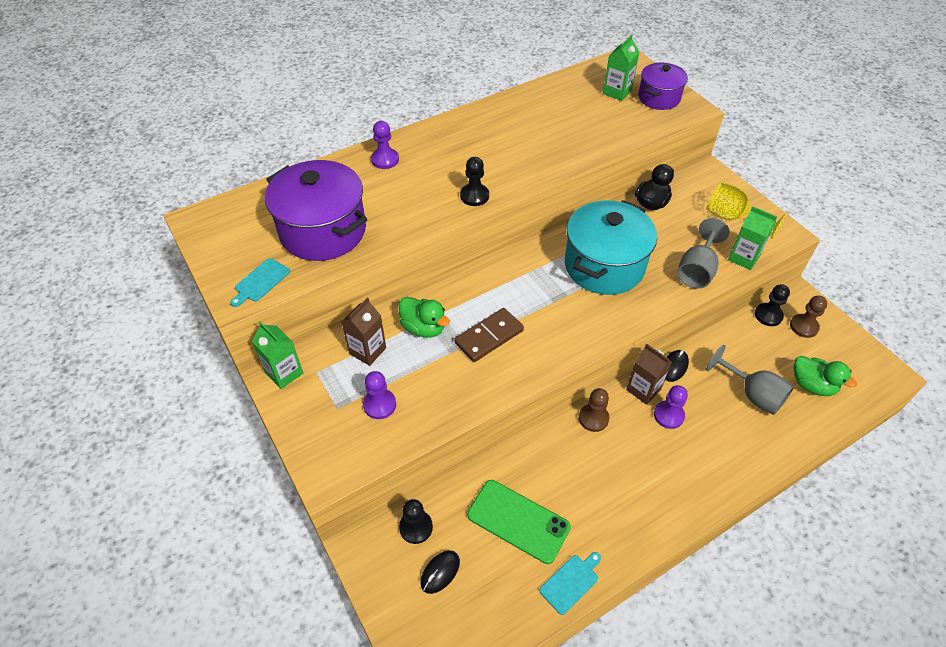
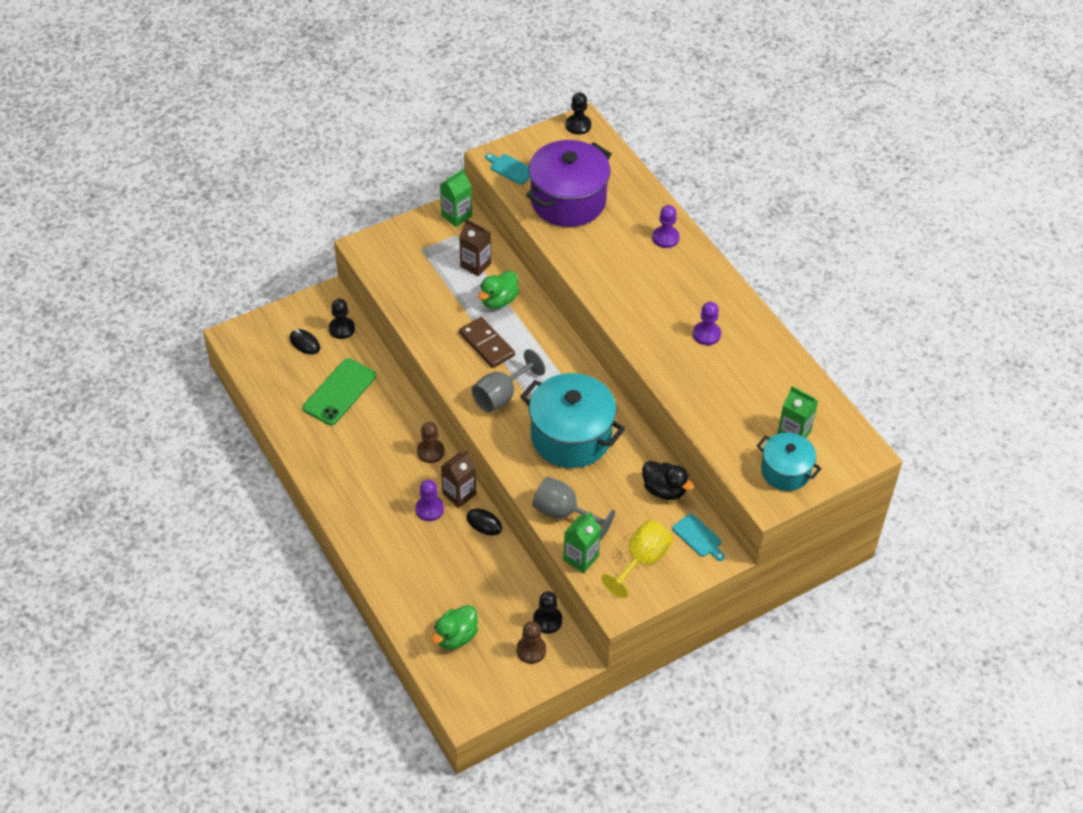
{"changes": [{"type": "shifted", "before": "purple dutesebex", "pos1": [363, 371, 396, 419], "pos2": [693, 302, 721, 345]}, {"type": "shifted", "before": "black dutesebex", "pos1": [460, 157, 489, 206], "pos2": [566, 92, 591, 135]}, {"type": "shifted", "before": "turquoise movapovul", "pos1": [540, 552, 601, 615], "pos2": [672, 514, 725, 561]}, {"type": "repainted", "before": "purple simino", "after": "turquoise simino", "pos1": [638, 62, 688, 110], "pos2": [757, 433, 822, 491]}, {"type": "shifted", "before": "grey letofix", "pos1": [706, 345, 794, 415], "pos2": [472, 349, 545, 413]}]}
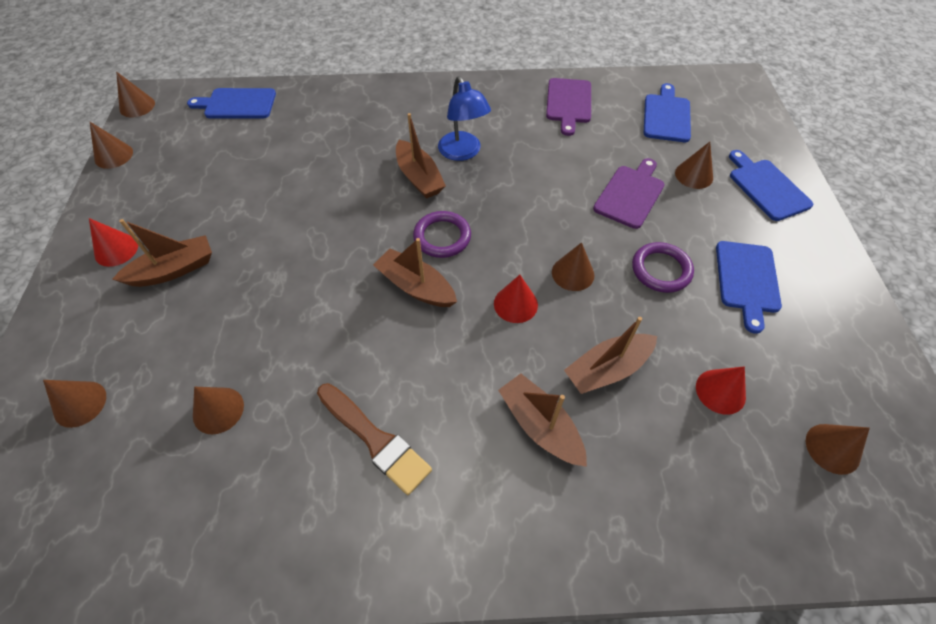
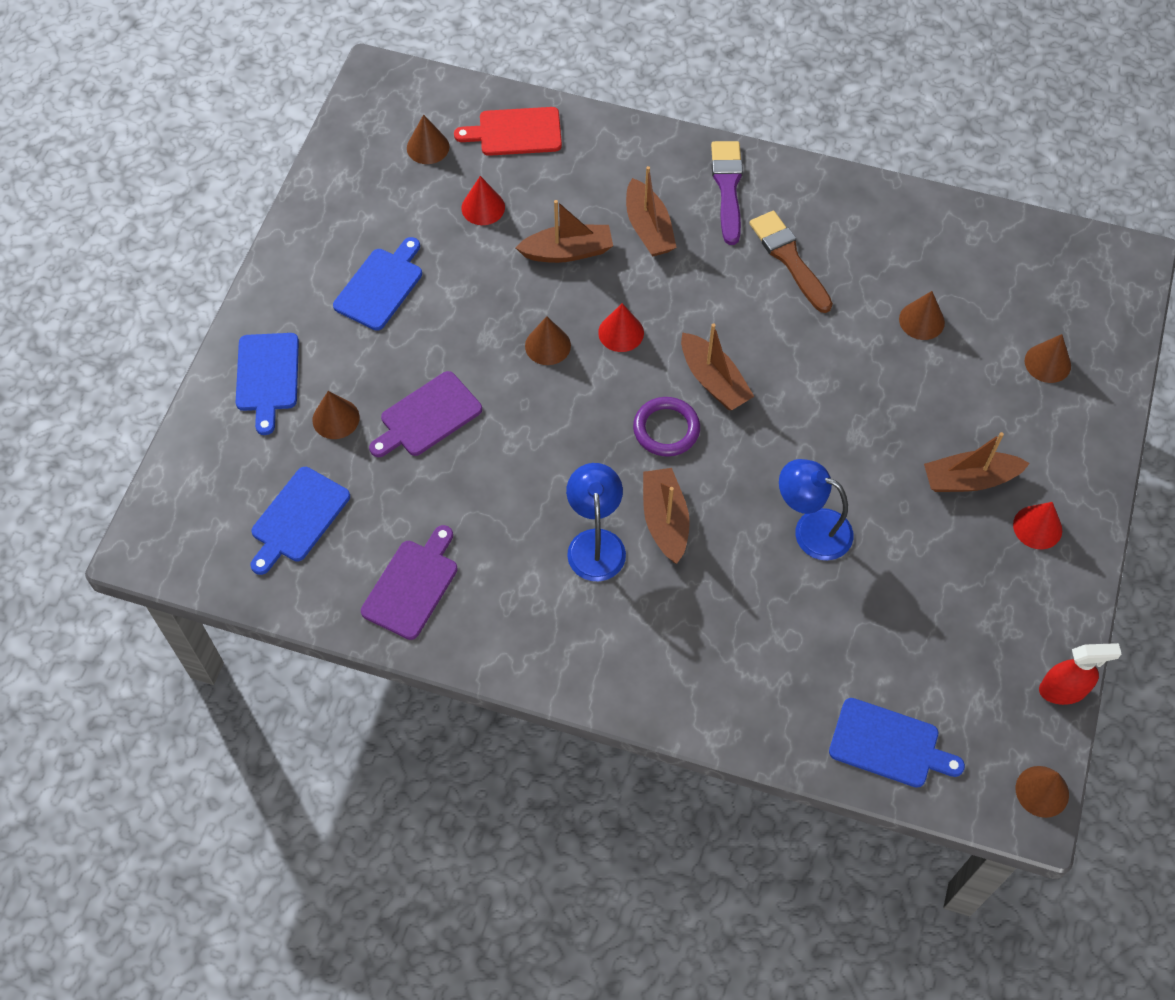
{"changes": [{"type": "swapped", "before": "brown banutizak", "after": "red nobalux", "pos1": [90, 122, 133, 169], "pos2": [1039, 643, 1121, 705]}, {"type": "gone", "before": "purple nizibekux", "pos1": [632, 242, 694, 293]}, {"type": "new", "after": "red movapovul", "pos2": [454, 107, 562, 156]}, {"type": "new", "after": "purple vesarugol", "pos2": [711, 141, 743, 245]}, {"type": "new", "after": "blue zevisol", "pos2": [779, 459, 853, 560]}]}
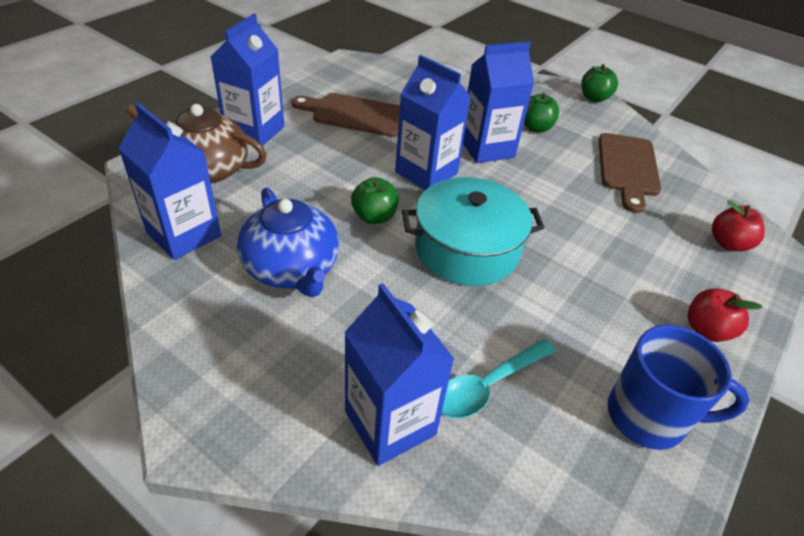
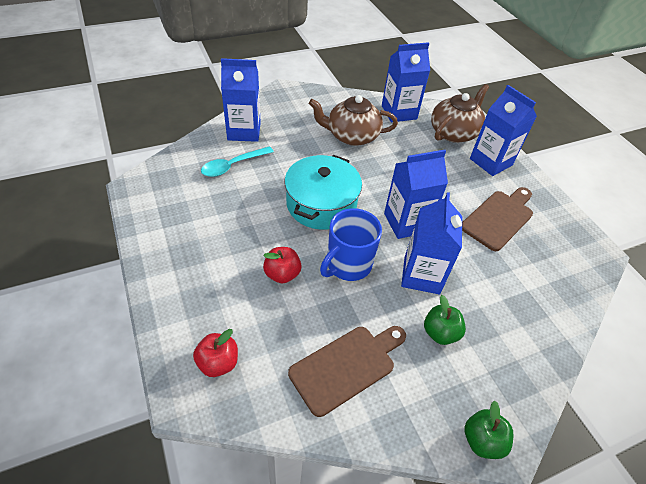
{"changes": [{"type": "repainted", "before": "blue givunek", "after": "brown givunek", "pos1": [237, 187, 339, 297], "pos2": [309, 95, 398, 146]}, {"type": "gone", "before": "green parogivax", "pos1": [351, 177, 399, 224]}, {"type": "rotated", "before": "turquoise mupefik", "pos1": [442, 339, 556, 418], "pos2": [201, 146, 274, 177], "turn": -120}, {"type": "rotated", "before": "brown movapovul", "pos1": [599, 133, 661, 213], "pos2": [288, 326, 406, 417], "turn": 105}, {"type": "shifted", "before": "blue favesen", "pos1": [607, 325, 750, 450], "pos2": [320, 208, 382, 281]}, {"type": "shifted", "before": "red parogivax", "pos1": [688, 288, 763, 342], "pos2": [263, 247, 302, 283]}]}
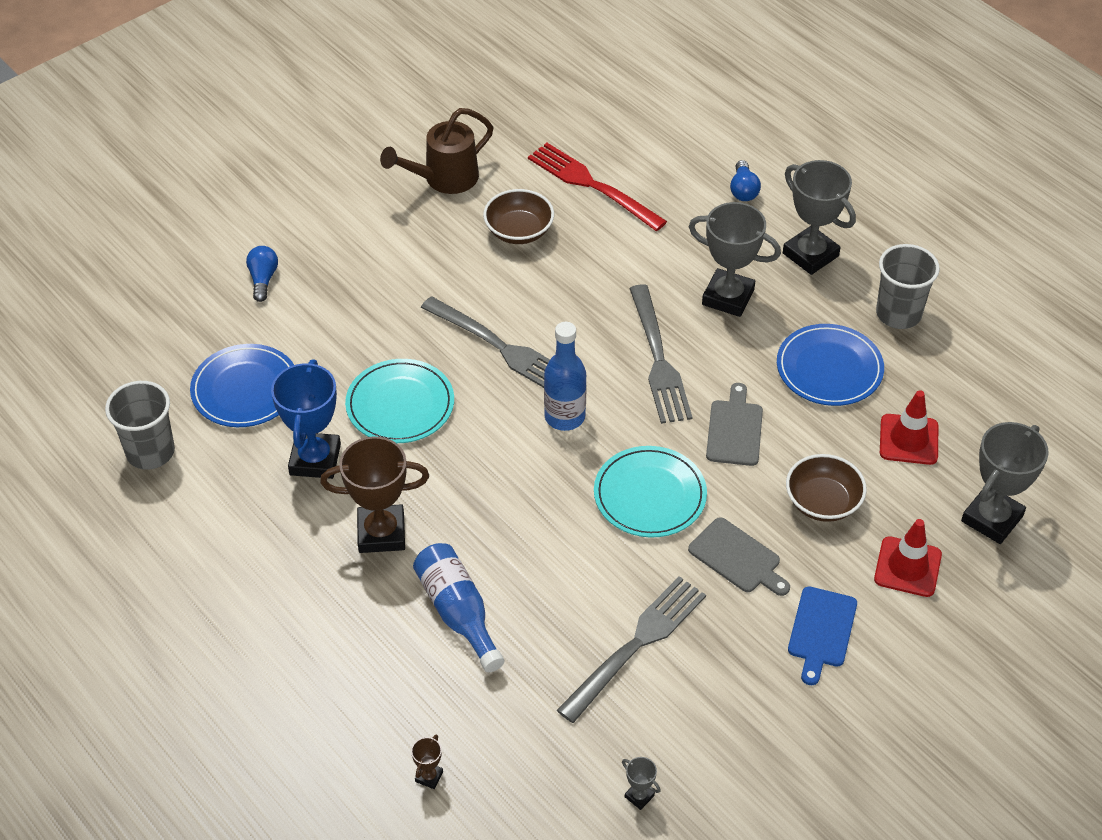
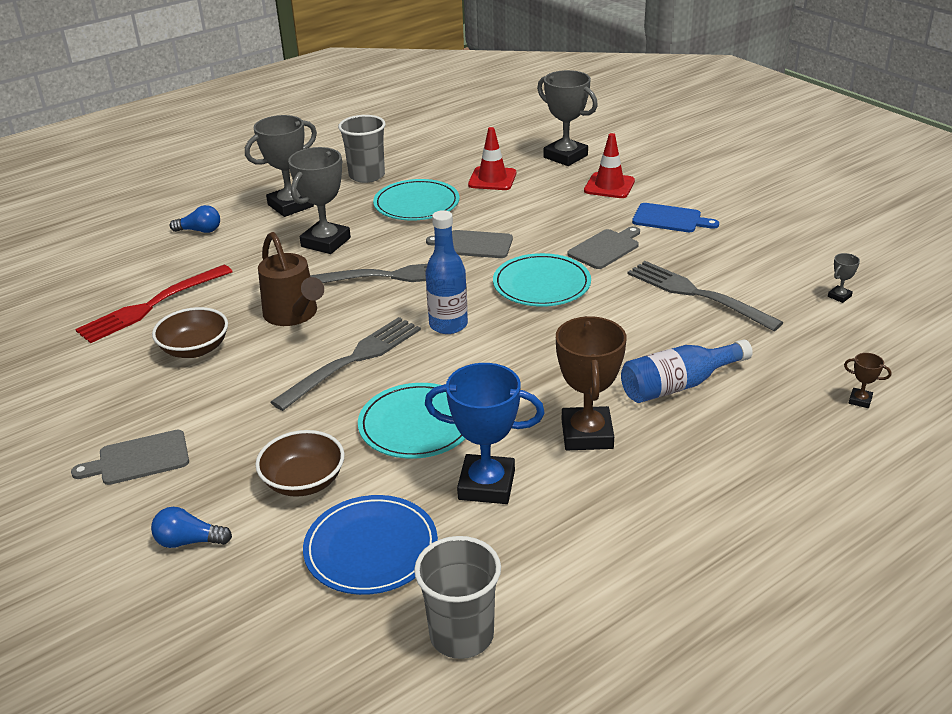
{"changes": [{"type": "shifted", "before": "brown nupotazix", "pos1": [380, 108, 493, 194], "pos2": [258, 232, 324, 326]}, {"type": "repainted", "before": "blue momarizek", "after": "turquoise momarizek", "pos1": [777, 324, 884, 406], "pos2": [373, 179, 459, 220]}, {"type": "shifted", "before": "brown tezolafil", "pos1": [786, 454, 867, 522], "pos2": [255, 430, 345, 497]}, {"type": "new", "after": "grey movapovul", "pos2": [71, 430, 189, 485]}]}
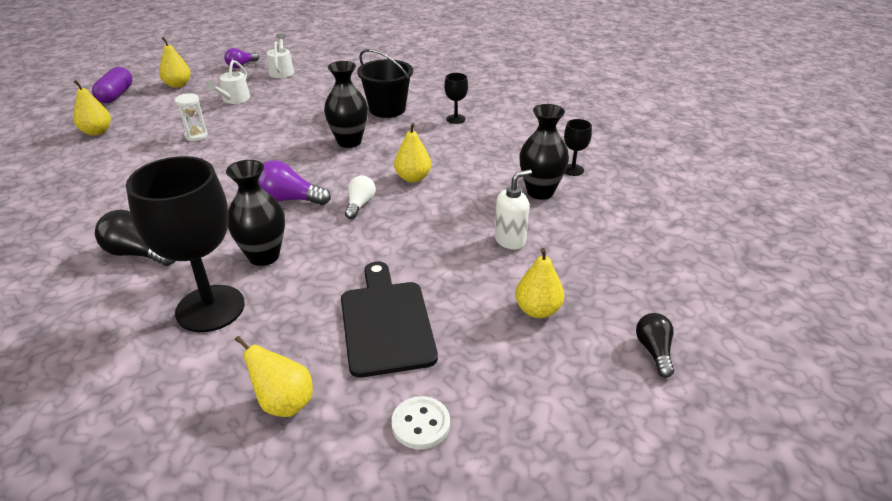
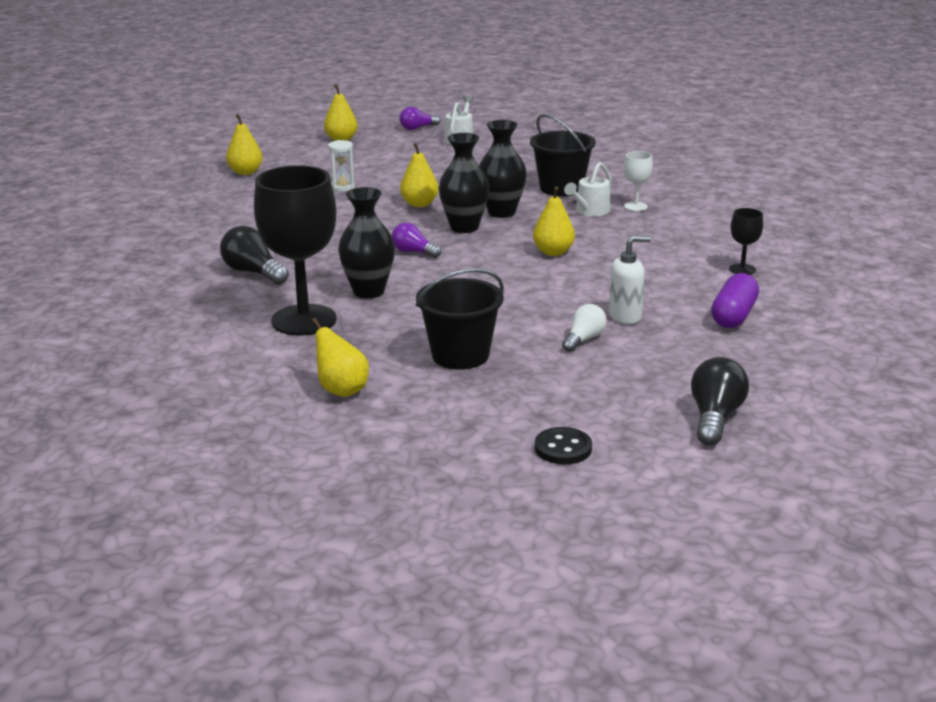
{"changes": [{"type": "shifted", "before": "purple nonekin", "pos1": [92, 67, 132, 103], "pos2": [711, 273, 759, 328]}, {"type": "shifted", "before": "white nupotazix", "pos1": [206, 60, 250, 104], "pos2": [564, 162, 612, 216]}, {"type": "scaled", "before": "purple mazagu", "pos1": [258, 160, 331, 205], "pos2": [392, 223, 441, 258], "scale": 0.66}, {"type": "swapped", "before": "black movapovul", "after": "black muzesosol", "pos1": [341, 262, 438, 378], "pos2": [416, 268, 504, 370]}, {"type": "shifted", "before": "white mazagu", "pos1": [345, 175, 376, 219], "pos2": [562, 304, 607, 352]}, {"type": "gone", "before": "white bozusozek", "pos1": [391, 396, 450, 449]}, {"type": "repainted", "before": "black letofix", "after": "white letofix", "pos1": [444, 73, 468, 124], "pos2": [624, 151, 653, 211]}, {"type": "shifted", "before": "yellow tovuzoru", "pos1": [515, 248, 564, 318], "pos2": [400, 143, 438, 207]}, {"type": "shifted", "before": "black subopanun", "pos1": [519, 104, 569, 200], "pos2": [439, 133, 489, 233]}, {"type": "scaled", "before": "black mazagu", "pos1": [636, 313, 674, 378], "pos2": [691, 357, 749, 445], "scale": 1.51}, {"type": "new", "after": "black bozusozek", "pos2": [535, 427, 592, 464]}]}
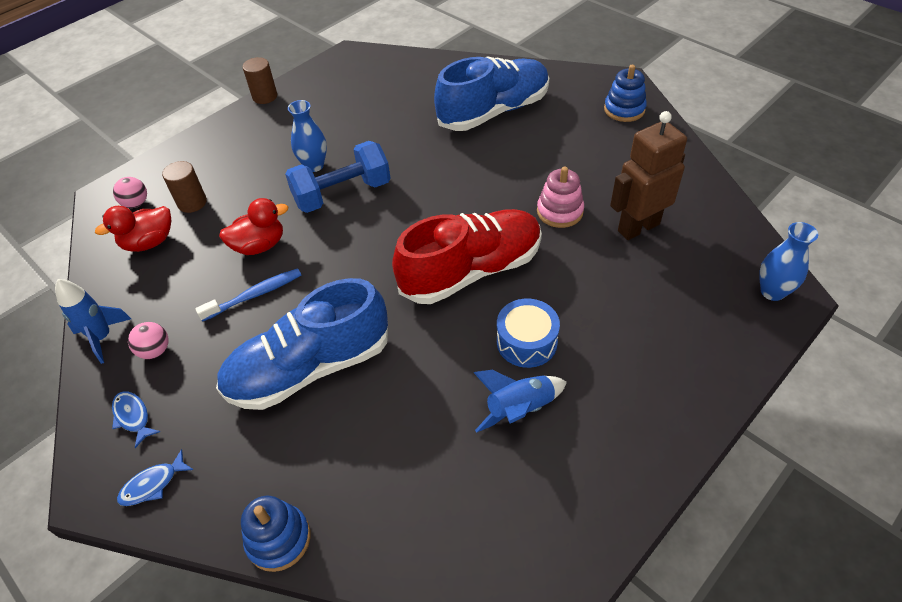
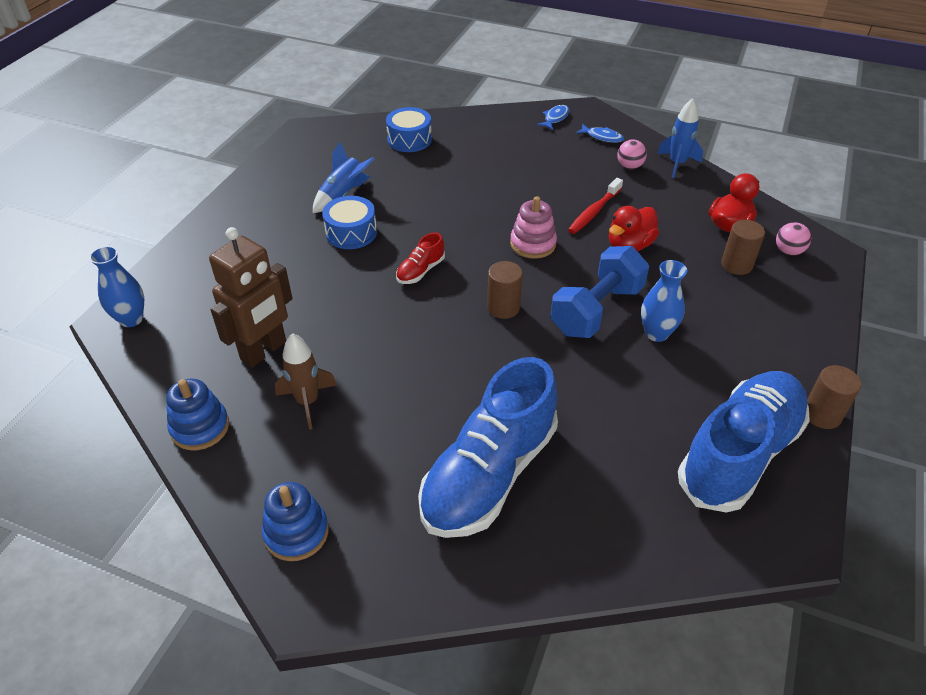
{"changes": [{"type": "repainted", "before": "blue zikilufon", "after": "red zikilufon", "pos1": [195, 268, 301, 321], "pos2": [568, 178, 623, 234]}, {"type": "shifted", "before": "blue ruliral", "pos1": [216, 278, 388, 410], "pos2": [678, 371, 810, 513]}, {"type": "shifted", "before": "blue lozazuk", "pos1": [241, 496, 310, 572], "pos2": [166, 378, 229, 450]}, {"type": "scaled", "before": "red ruliral", "pos1": [392, 209, 542, 304], "pos2": [396, 232, 445, 284], "scale": 0.42}, {"type": "shifted", "before": "pink lozazuk", "pos1": [537, 166, 584, 228], "pos2": [510, 196, 557, 259]}, {"type": "new", "after": "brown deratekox", "pos2": [275, 333, 337, 430]}, {"type": "new", "after": "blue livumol", "pos2": [386, 107, 432, 152]}, {"type": "new", "after": "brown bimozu", "pos2": [487, 261, 523, 319]}]}
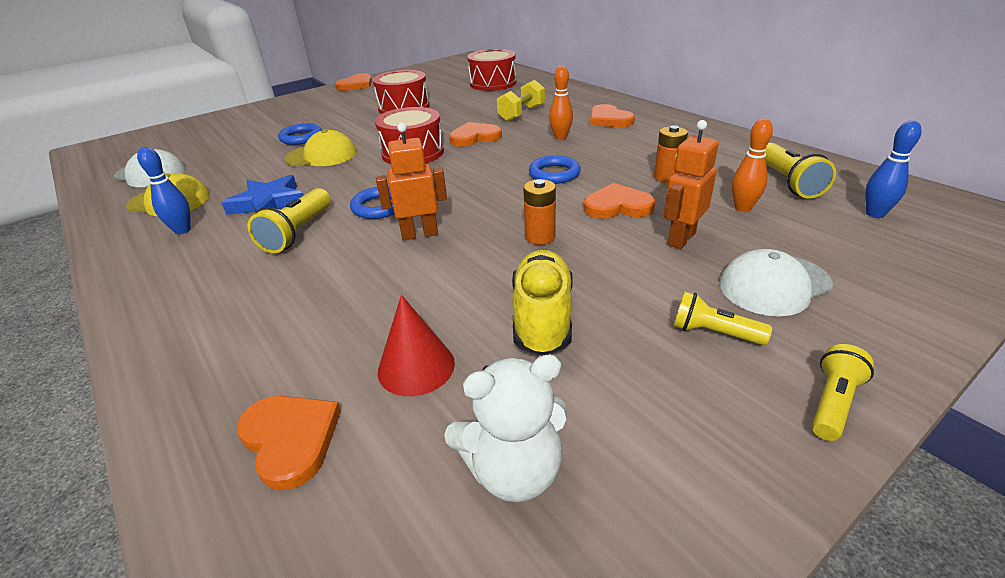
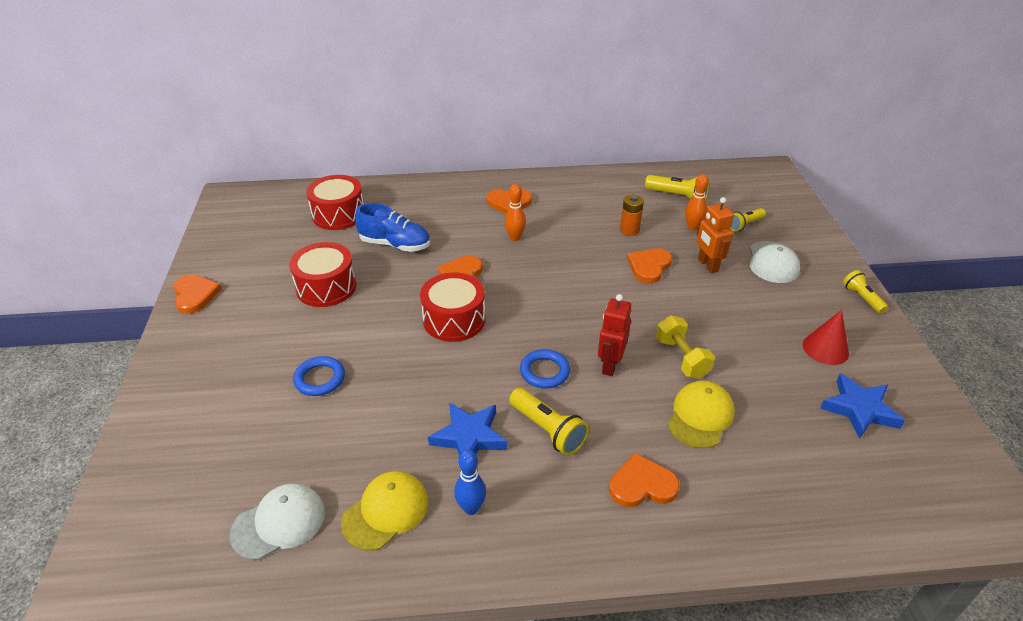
{"changes": [{"type": "shifted", "before": "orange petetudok", "pos1": [237, 396, 341, 491], "pos2": [609, 453, 680, 507]}, {"type": "shifted", "before": "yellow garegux", "pos1": [284, 129, 357, 166], "pos2": [668, 381, 735, 449]}, {"type": "repainted", "before": "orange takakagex", "after": "red takakagex", "pos1": [376, 123, 447, 240], "pos2": [598, 294, 631, 376]}, {"type": "shifted", "before": "red banutizak", "pos1": [378, 295, 455, 396], "pos2": [803, 310, 849, 365]}, {"type": "swapped", "before": "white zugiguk", "after": "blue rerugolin", "pos1": [444, 354, 567, 502], "pos2": [820, 373, 905, 439]}, {"type": "shifted", "before": "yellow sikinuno", "pos1": [497, 80, 545, 122], "pos2": [656, 315, 715, 378]}, {"type": "gone", "before": "yellow ruliral", "pos1": [512, 250, 573, 356]}, {"type": "gone", "before": "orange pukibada", "pos1": [523, 179, 556, 245]}, {"type": "gone", "before": "blue nizibekux", "pos1": [529, 155, 581, 184]}, {"type": "shifted", "before": "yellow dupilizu", "pos1": [674, 291, 772, 345], "pos2": [730, 208, 766, 231]}, {"type": "gone", "before": "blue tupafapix", "pos1": [865, 121, 922, 218]}, {"type": "new", "after": "blue ruliral", "pos2": [355, 203, 430, 252]}]}
